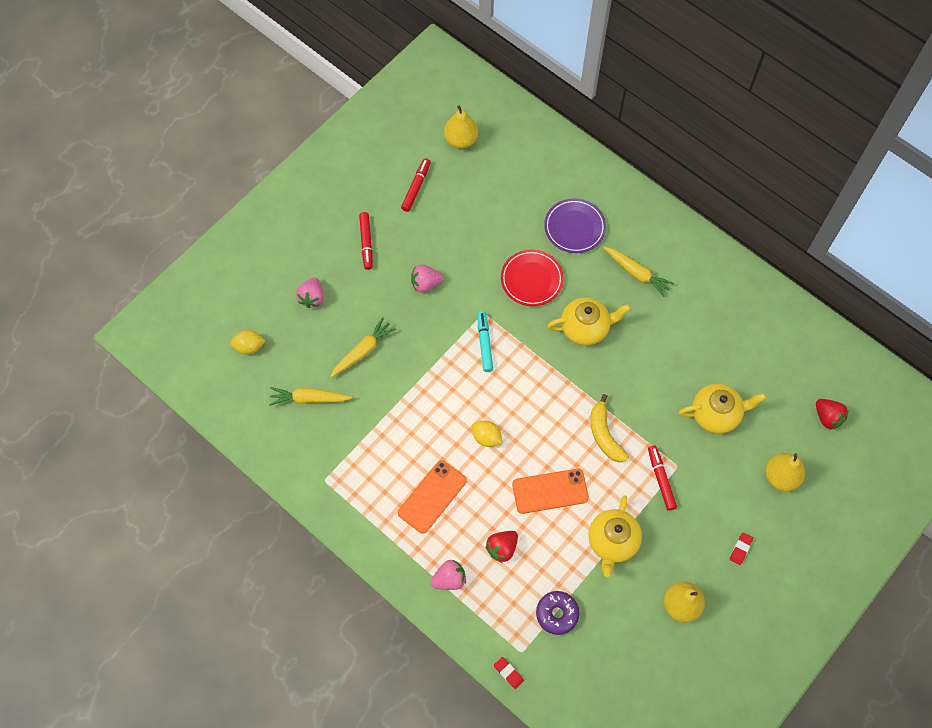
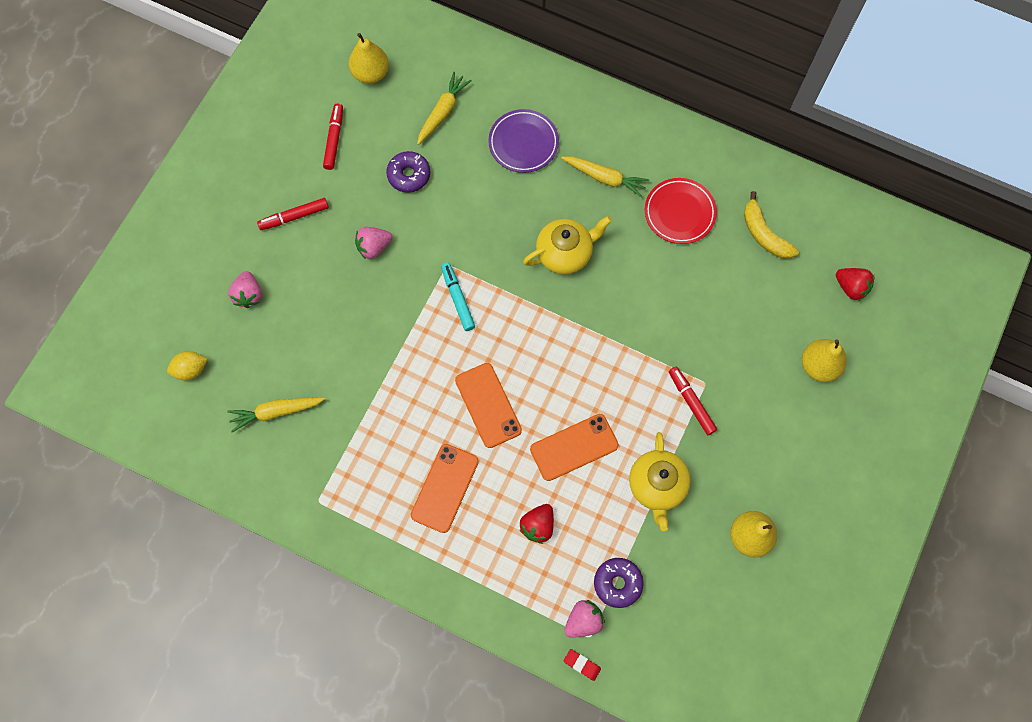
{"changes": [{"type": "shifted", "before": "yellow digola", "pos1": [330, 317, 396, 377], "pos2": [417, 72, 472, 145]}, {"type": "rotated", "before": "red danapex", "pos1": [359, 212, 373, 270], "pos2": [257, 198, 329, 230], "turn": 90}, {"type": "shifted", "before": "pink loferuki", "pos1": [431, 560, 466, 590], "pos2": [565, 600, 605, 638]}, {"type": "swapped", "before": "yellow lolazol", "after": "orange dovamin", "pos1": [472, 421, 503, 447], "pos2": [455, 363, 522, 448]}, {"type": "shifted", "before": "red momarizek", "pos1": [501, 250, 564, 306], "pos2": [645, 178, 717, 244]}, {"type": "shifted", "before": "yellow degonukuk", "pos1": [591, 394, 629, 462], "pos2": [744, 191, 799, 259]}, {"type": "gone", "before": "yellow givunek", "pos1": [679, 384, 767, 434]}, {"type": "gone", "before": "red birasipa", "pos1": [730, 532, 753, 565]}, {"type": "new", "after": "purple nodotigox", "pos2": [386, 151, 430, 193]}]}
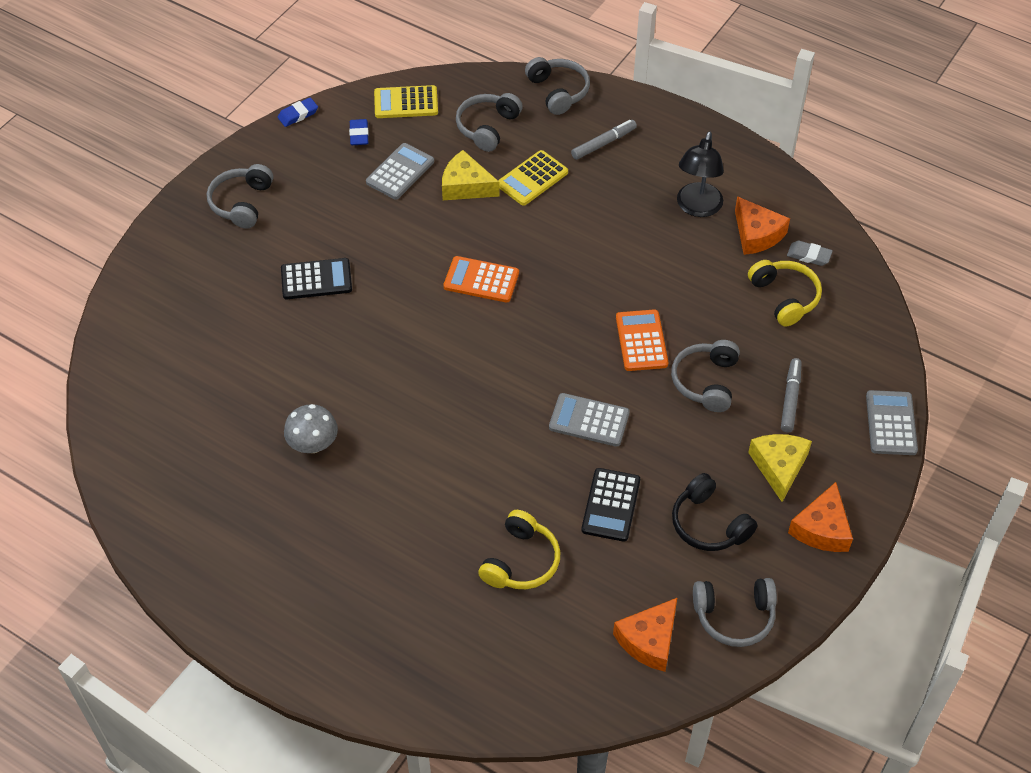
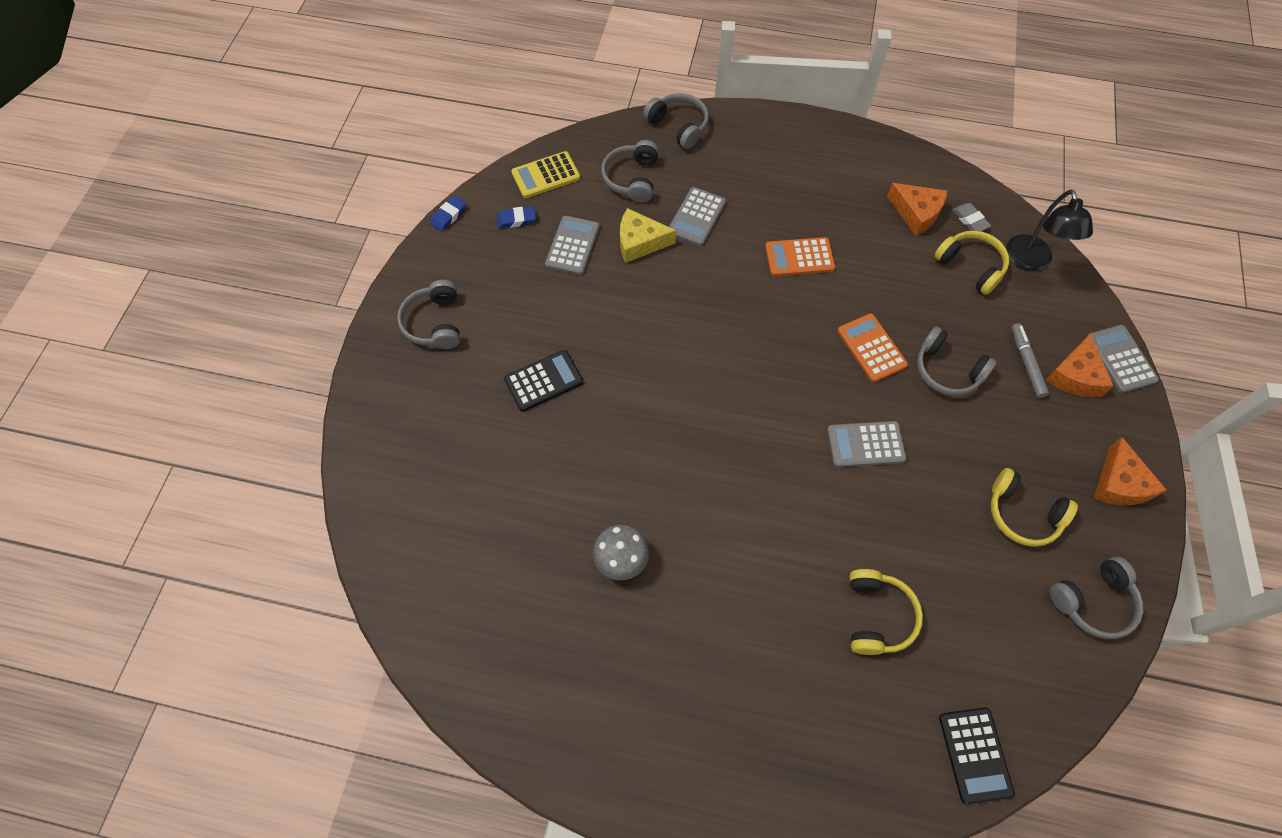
{"changes": [{"type": "rotated", "before": "blue birasipa", "pos1": [349, 119, 369, 145], "pos2": [497, 206, 536, 229], "turn": -75}, {"type": "shifted", "before": "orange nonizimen", "pos1": [444, 256, 519, 302], "pos2": [765, 237, 835, 276]}, {"type": "repainted", "before": "yellow nonizimen", "after": "grey nonizimen", "pos1": [498, 150, 568, 206], "pos2": [669, 187, 726, 246]}, {"type": "gone", "before": "grey danapex", "pos1": [571, 120, 637, 160]}, {"type": "shifted", "before": "black nonizimen", "pos1": [581, 468, 640, 542], "pos2": [939, 707, 1015, 804]}, {"type": "shifted", "before": "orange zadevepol", "pos1": [613, 598, 677, 672], "pos2": [1045, 333, 1114, 397]}, {"type": "rotated", "before": "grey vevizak", "pos1": [671, 340, 740, 412], "pos2": [917, 326, 997, 396], "turn": -45}, {"type": "repainted", "before": "black vevizak", "after": "yellow vevizak", "pos1": [672, 473, 758, 551], "pos2": [991, 468, 1078, 547]}, {"type": "shifted", "before": "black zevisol", "pos1": [677, 131, 724, 217], "pos2": [1006, 189, 1093, 271]}, {"type": "gone", "before": "yellow zadevepol", "pos1": [748, 434, 812, 502]}, {"type": "rotated", "before": "grey birasipa", "pos1": [787, 241, 833, 266], "pos2": [952, 203, 991, 231], "turn": 60}]}
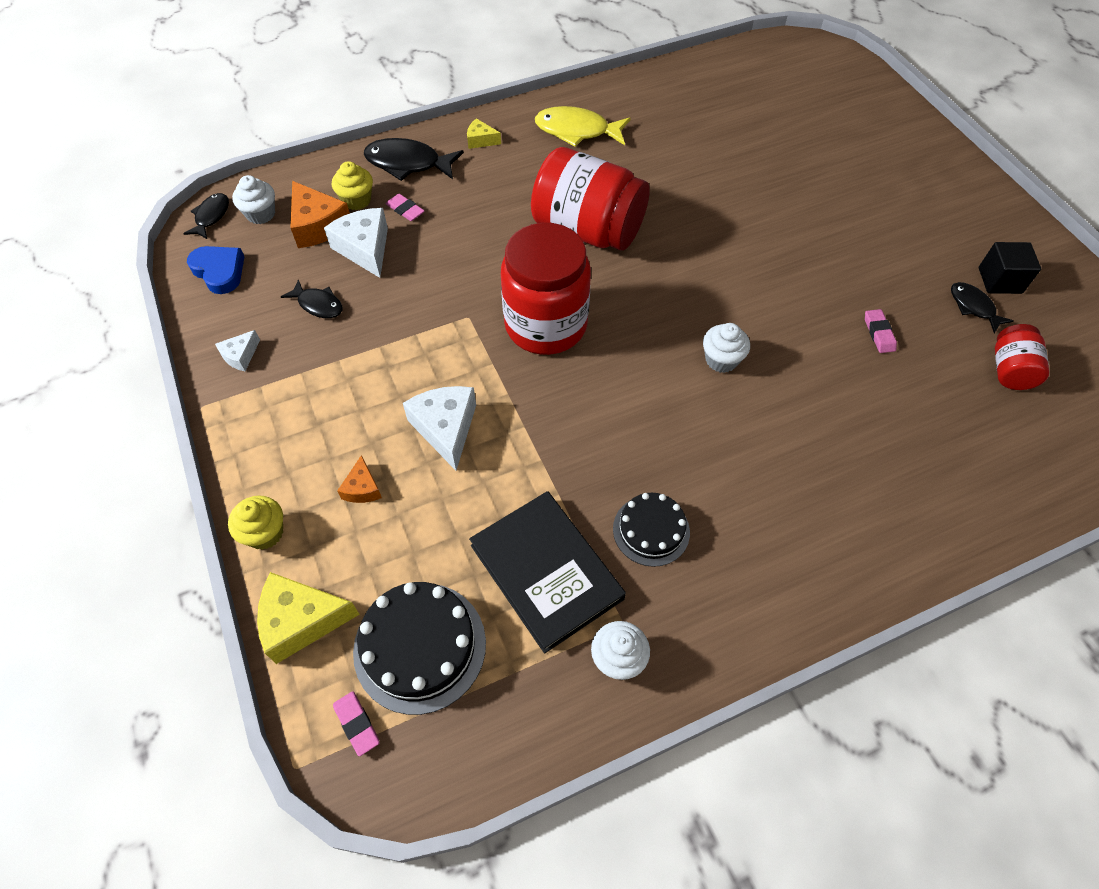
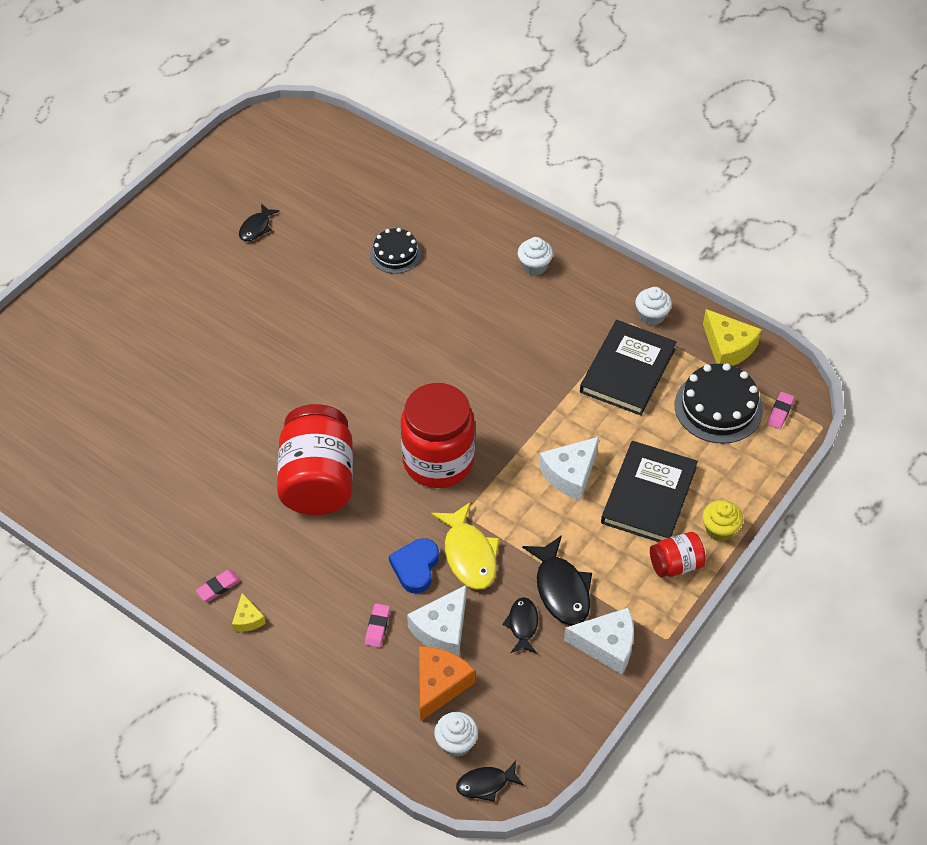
{"changes": [{"type": "shifted", "before": "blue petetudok", "pos1": [187, 246, 244, 294], "pos2": [389, 538, 439, 594]}, {"type": "scaled", "before": "white zadevepol", "pos1": [215, 330, 260, 371], "pos2": [564, 607, 634, 675], "scale": 1.84}, {"type": "shifted", "before": "yellow zadevepol", "pos1": [257, 572, 360, 664], "pos2": [703, 309, 762, 366]}, {"type": "gone", "before": "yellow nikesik", "pos1": [332, 161, 373, 210]}, {"type": "swapped", "before": "orange zadevepol", "after": "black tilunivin", "pos1": [337, 455, 382, 503], "pos2": [601, 441, 698, 542]}, {"type": "shifted", "before": "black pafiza", "pos1": [364, 138, 464, 181], "pos2": [522, 535, 592, 626]}, {"type": "shifted", "before": "yellow pafiza", "pos1": [535, 106, 631, 147], "pos2": [431, 502, 500, 590]}, {"type": "shifted", "before": "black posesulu", "pos1": [613, 493, 690, 567], "pos2": [370, 228, 421, 274]}, {"type": "shifted", "before": "white nikesik", "pos1": [703, 323, 750, 373], "pos2": [518, 237, 553, 276]}, {"type": "shifted", "before": "pink birasipa", "pos1": [865, 309, 897, 353], "pos2": [196, 570, 241, 601]}, {"type": "gone", "before": "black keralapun", "pos1": [979, 242, 1041, 294]}, {"type": "shifted", "before": "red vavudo", "pos1": [995, 324, 1049, 390], "pos2": [650, 532, 706, 577]}]}
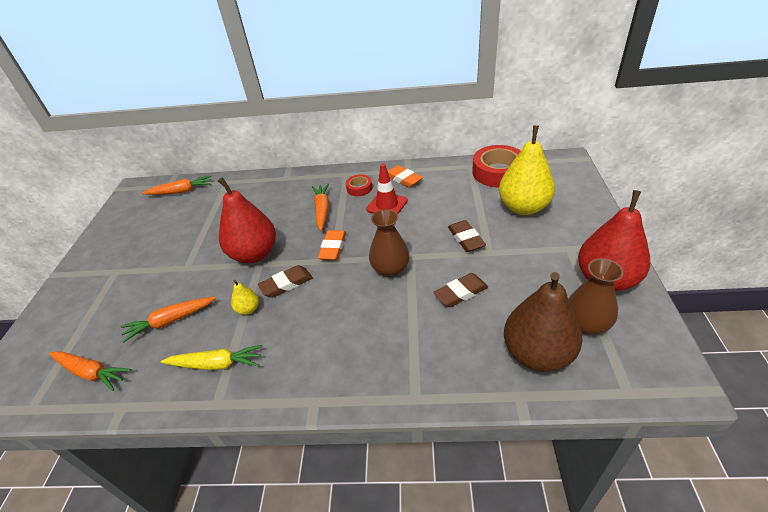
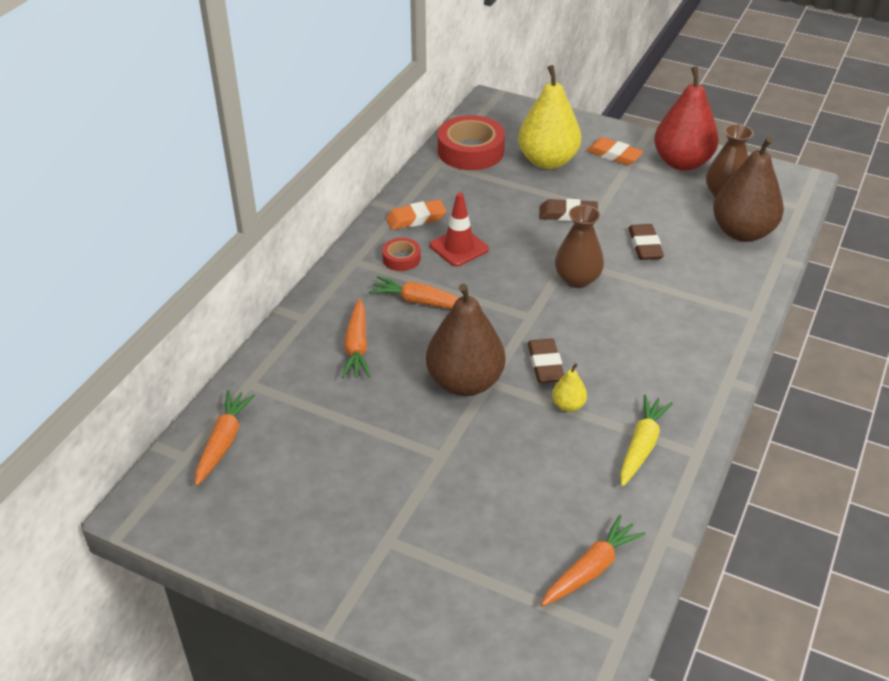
{"changes": [{"type": "shifted", "before": "orange digola", "pos1": [121, 297, 216, 343], "pos2": [342, 298, 371, 378]}, {"type": "repainted", "before": "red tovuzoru", "after": "brown tovuzoru", "pos1": [218, 177, 276, 263], "pos2": [426, 284, 505, 396]}, {"type": "shifted", "before": "orange birasipa", "pos1": [318, 230, 346, 260], "pos2": [587, 137, 644, 165]}]}
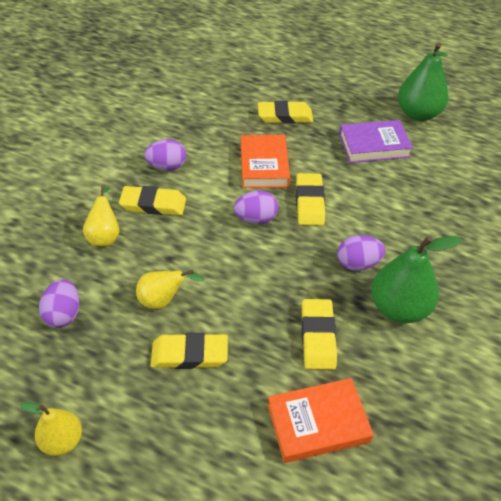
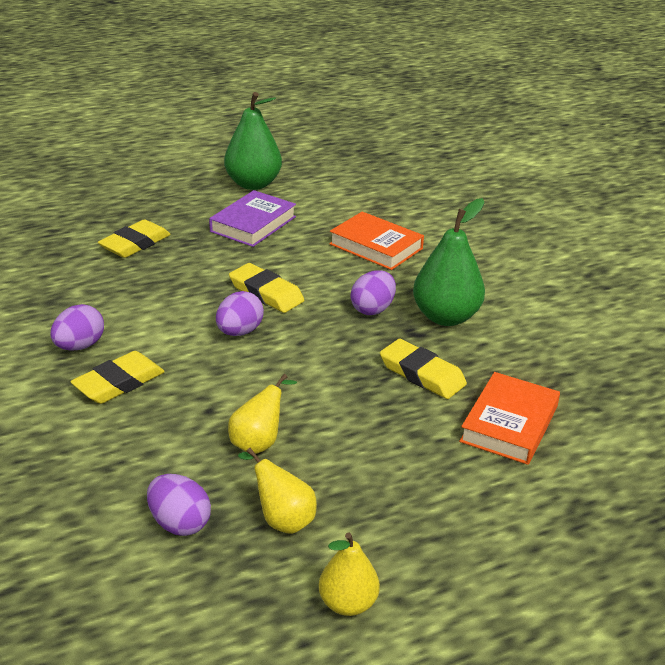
{"changes": [{"type": "shifted", "before": "yellow tovuzoru", "pos1": [83, 186, 119, 246], "pos2": [238, 448, 317, 534]}, {"type": "gone", "before": "yellow birasipa", "pos1": [150, 333, 228, 369]}, {"type": "shifted", "before": "orange tilunivin", "pos1": [241, 135, 290, 188], "pos2": [329, 211, 424, 270]}]}
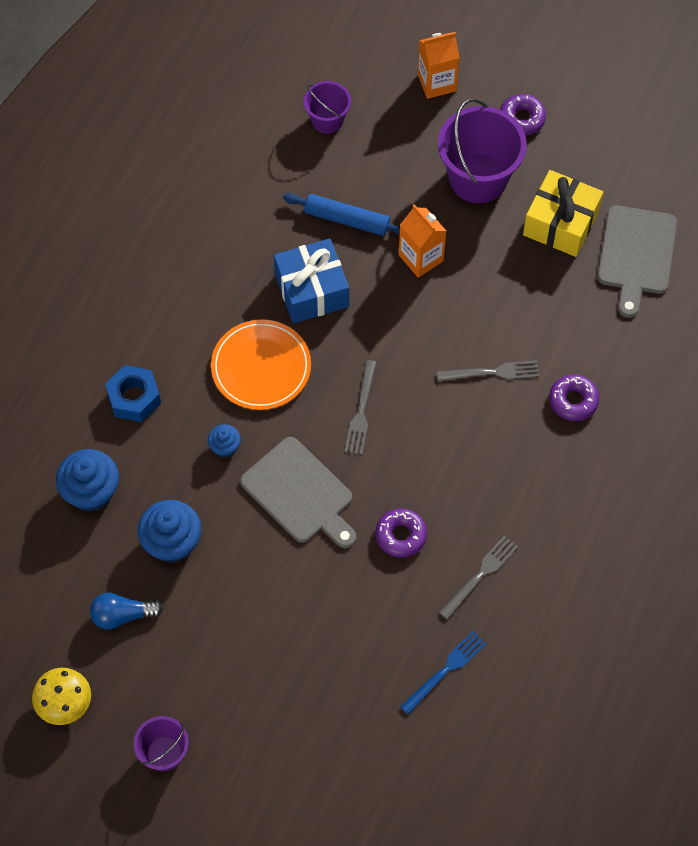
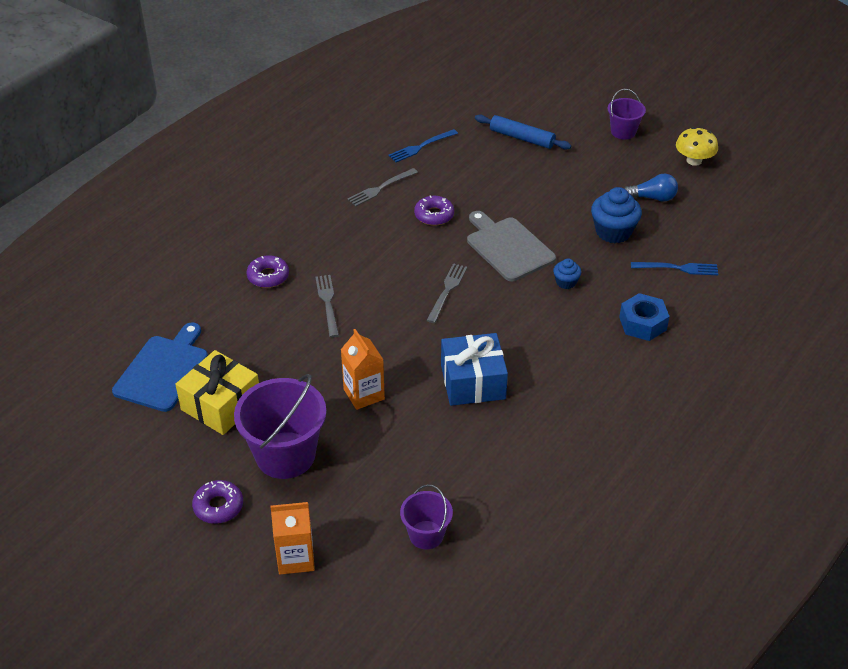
{"changes": [{"type": "swapped", "before": "blue nikesik", "after": "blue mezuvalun", "pos1": [56, 449, 119, 512], "pos2": [631, 262, 718, 275]}, {"type": "gone", "before": "orange momarizek", "pos1": [211, 319, 311, 410]}, {"type": "shifted", "before": "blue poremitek", "pos1": [283, 193, 400, 236], "pos2": [475, 115, 571, 150]}, {"type": "rotated", "before": "grey mezuvalun", "pos1": [437, 360, 539, 381], "pos2": [315, 275, 339, 337], "turn": 75}, {"type": "repainted", "before": "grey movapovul", "after": "blue movapovul", "pos1": [597, 205, 677, 318], "pos2": [112, 322, 208, 412]}]}
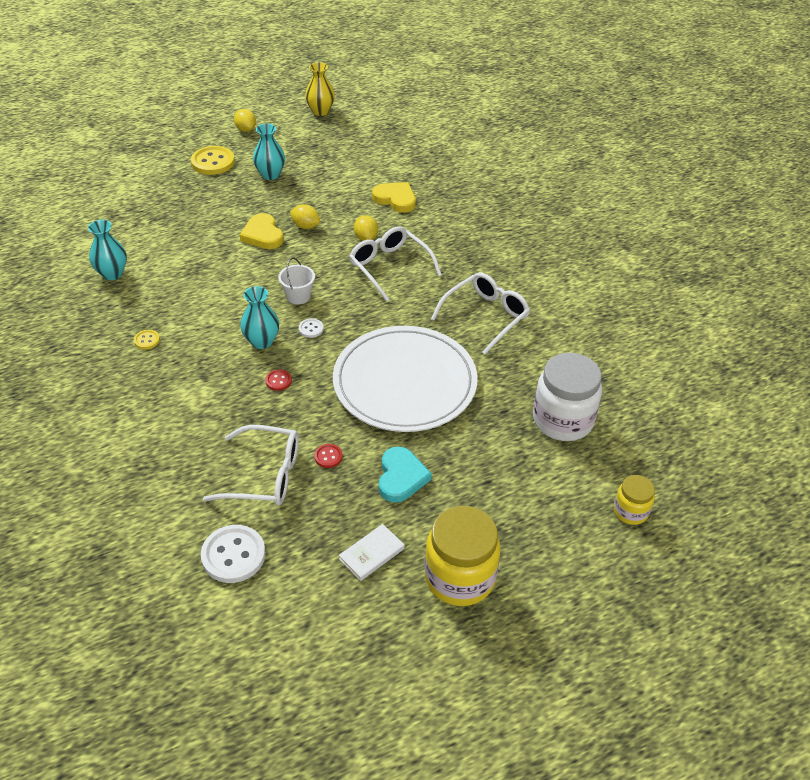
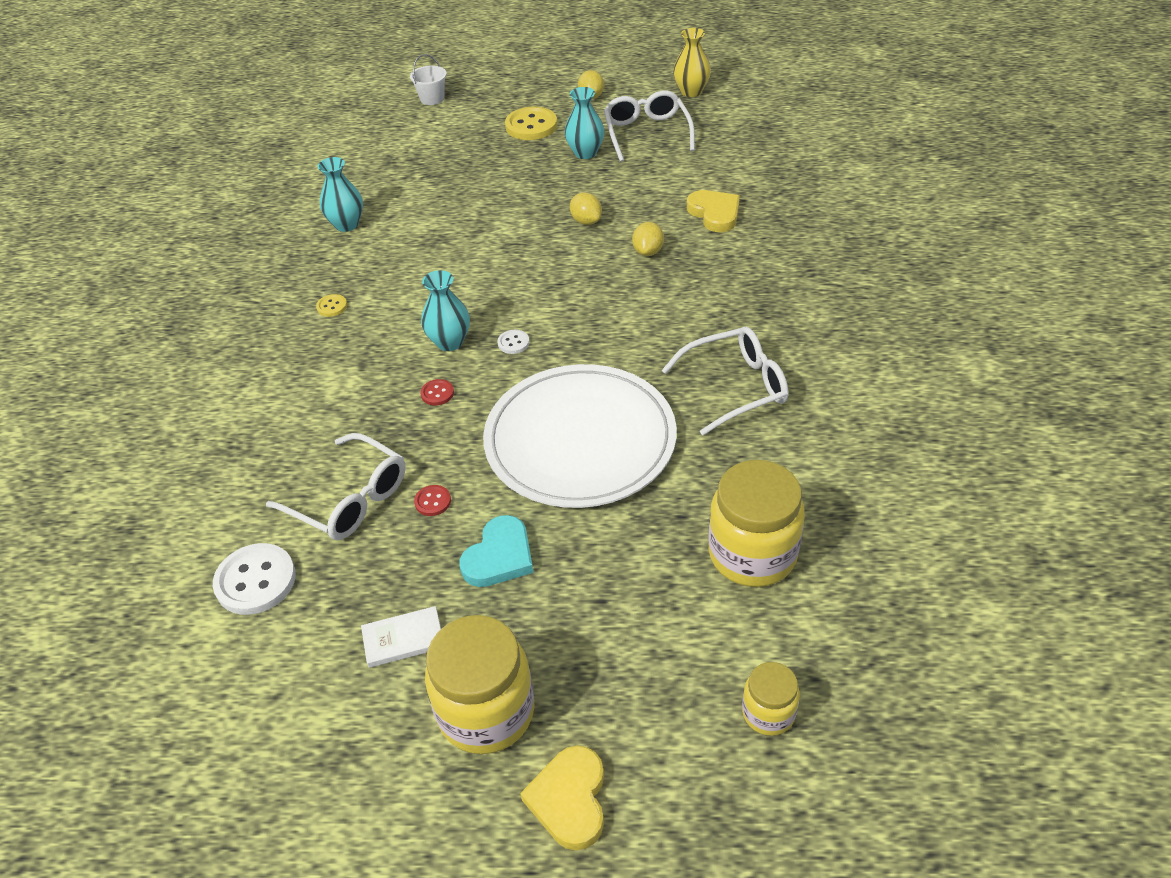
{"changes": [{"type": "shifted", "before": "yellow petetudok", "pos1": [240, 213, 284, 249], "pos2": [520, 745, 604, 850]}, {"type": "shifted", "before": "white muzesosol", "pos1": [278, 258, 315, 304], "pos2": [410, 54, 447, 105]}, {"type": "shifted", "before": "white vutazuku", "pos1": [349, 226, 442, 302], "pos2": [604, 90, 695, 162]}, {"type": "repainted", "before": "white vavudo", "after": "yellow vavudo", "pos1": [533, 353, 602, 441], "pos2": [708, 460, 805, 587]}]}
